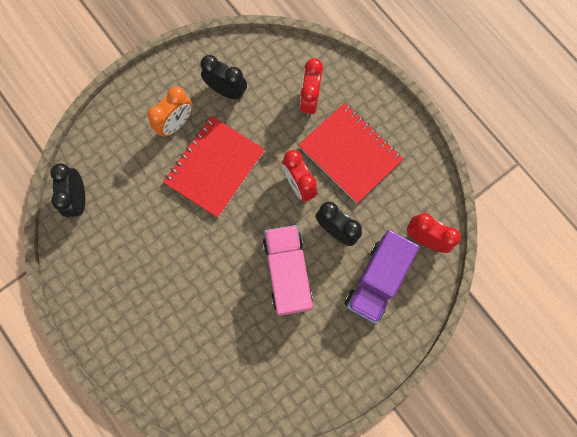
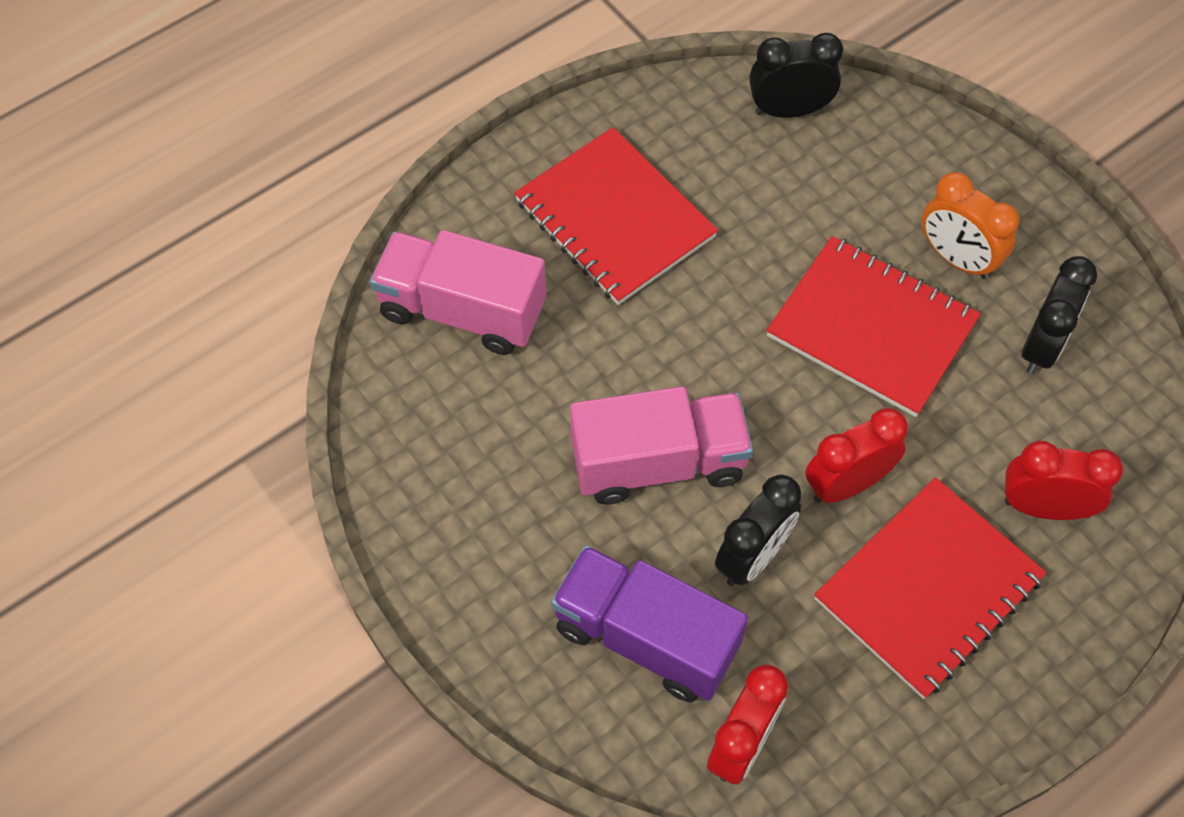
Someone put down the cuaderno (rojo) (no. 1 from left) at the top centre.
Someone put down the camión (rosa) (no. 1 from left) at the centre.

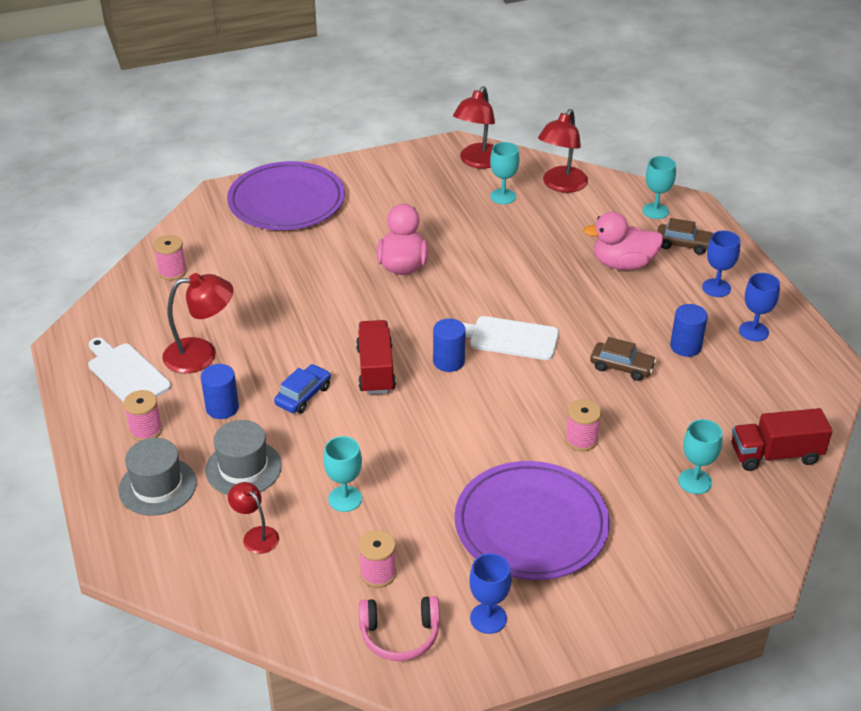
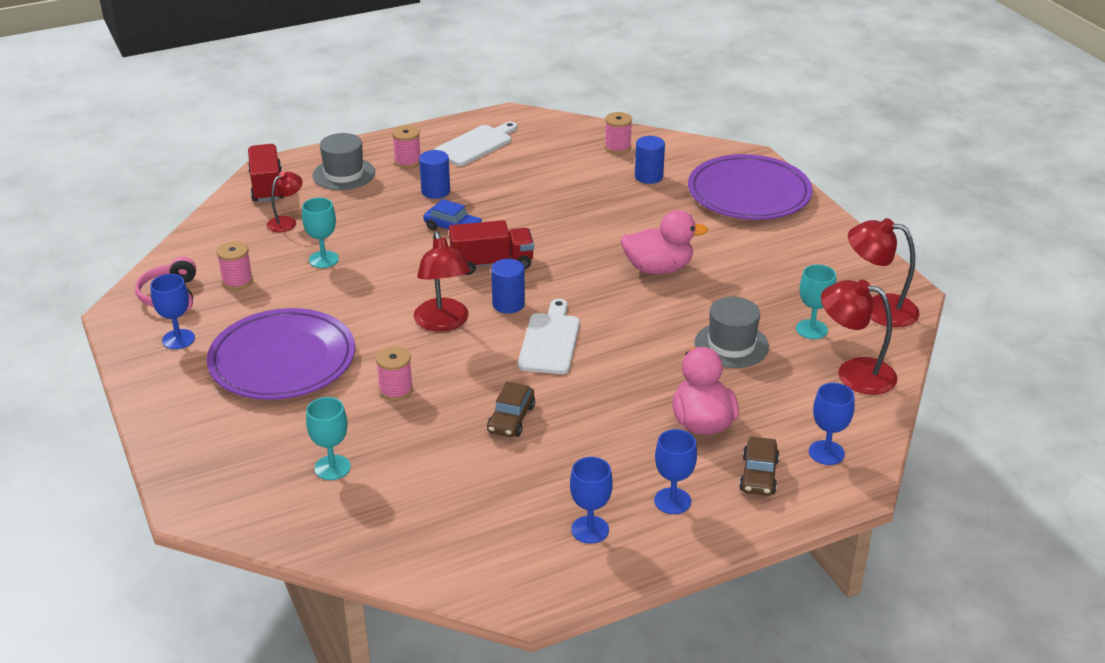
Someone repainted the copa (turquesa) (no. 3 from left) at the top right, which became the copa (azul) (no. 4 from left) at the middle right.
Someone carried the lámpara (rojo) (no. 1 from left in the first image) from the middle left to the centre.
Someone carried the cilindro (azul) (no. 3 from left) from the middle right to the top centre.
Someone carried the camión (rojo) (no. 2 from left in the first image) from the middle right to the top left.
Someone carried the sombrero (gris) (no. 2 from left) from the middle left to the centre.

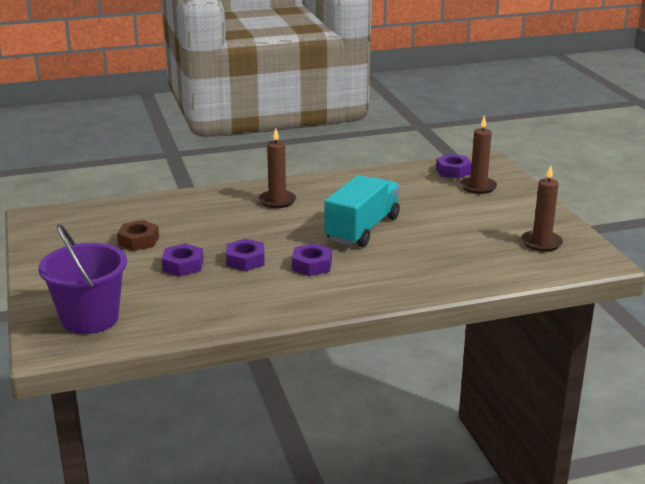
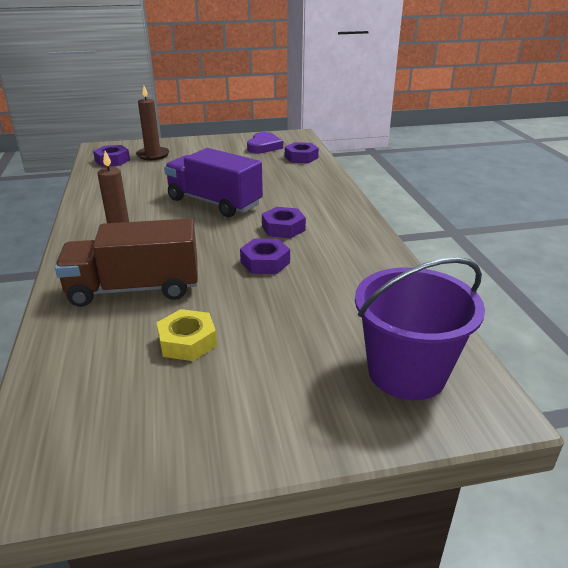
Someone swapped the vela (marrón) (no. 3 from left) at the middle right for the corazón (morado) at the top centre.
Someone repainted the camión (turquesa) at the centre, which became the camión (morado) at the top centre.
Someone repainted the tuerca (marrón) at the middle left, which became the tuerca (amarillo) at the middle left.
Someone carried the tuerca (morado) (no. 1 from left in the first image) from the middle left to the top centre.
Someone put down the camión (marrón) at the middle left.

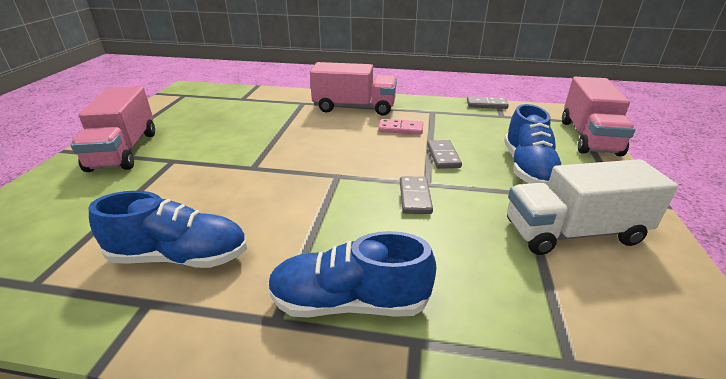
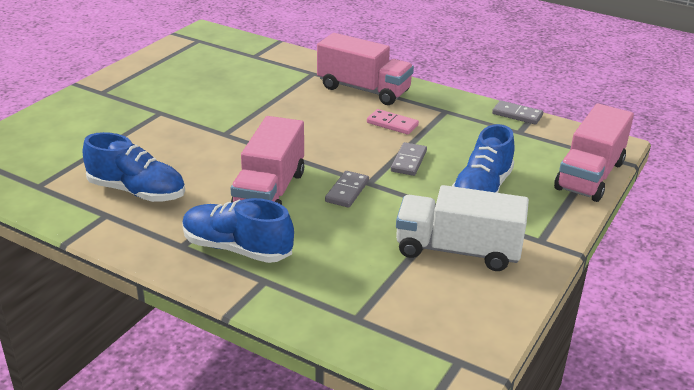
Someone carried the camión (rosa) (no. 1 from left) from the middle left to the centre.

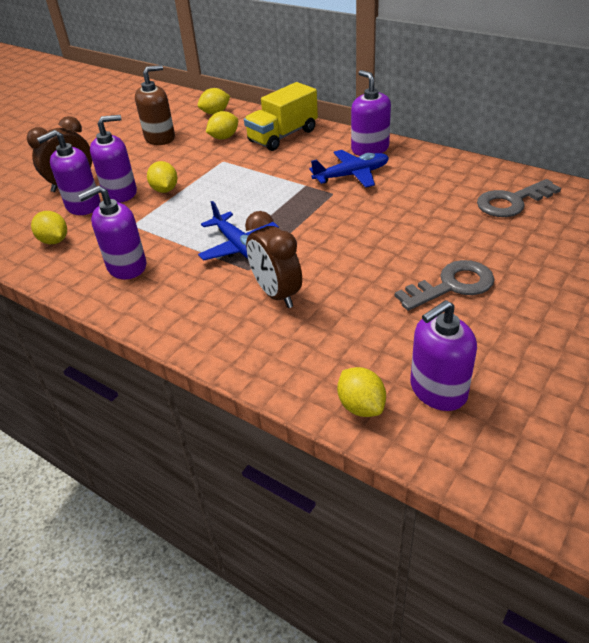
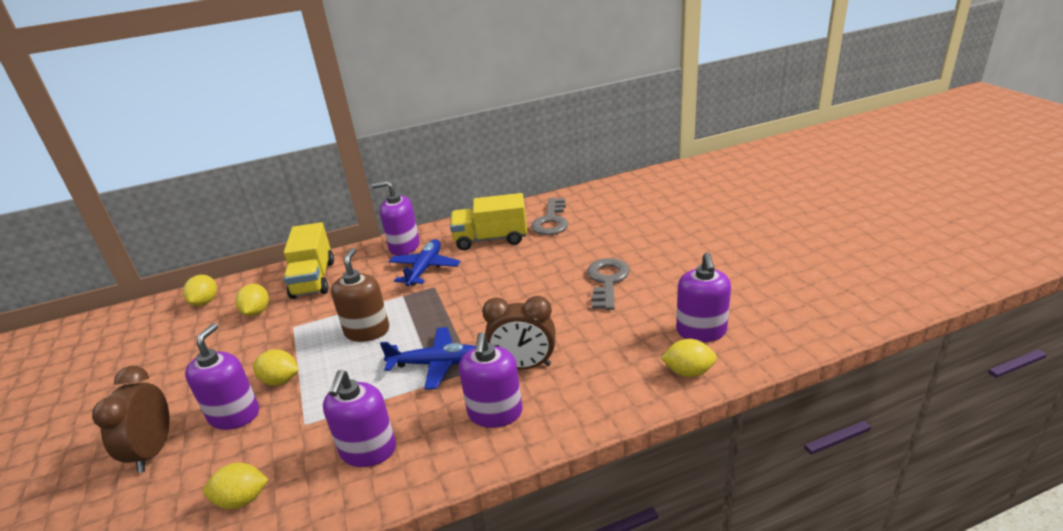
Someone carried the dispensador de jabón (marrón) from the top left to the centre.
Someone carried the dispensador de jabón (morado) (no. 1 from left in the first image) from the top left to the bottom centre.
Someone put down the camión (amarillo) (no. 2 from left) at the centre.

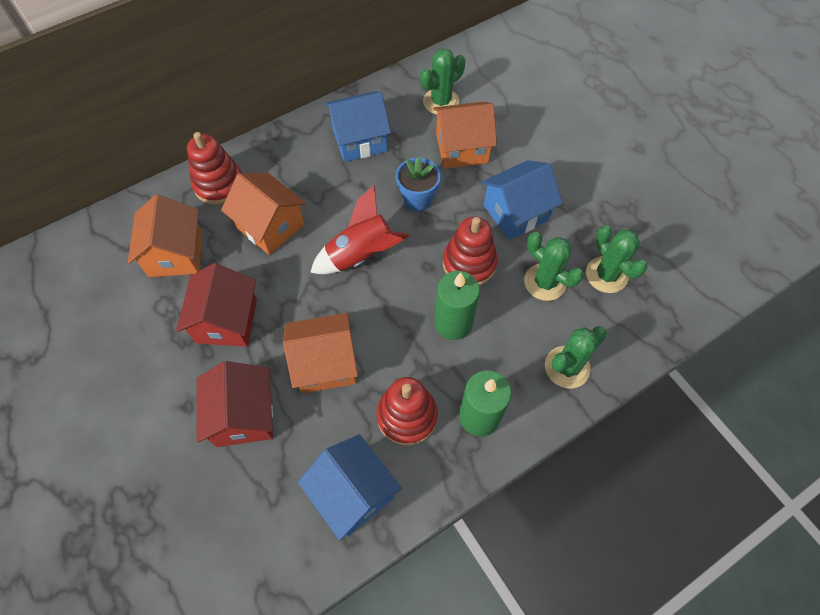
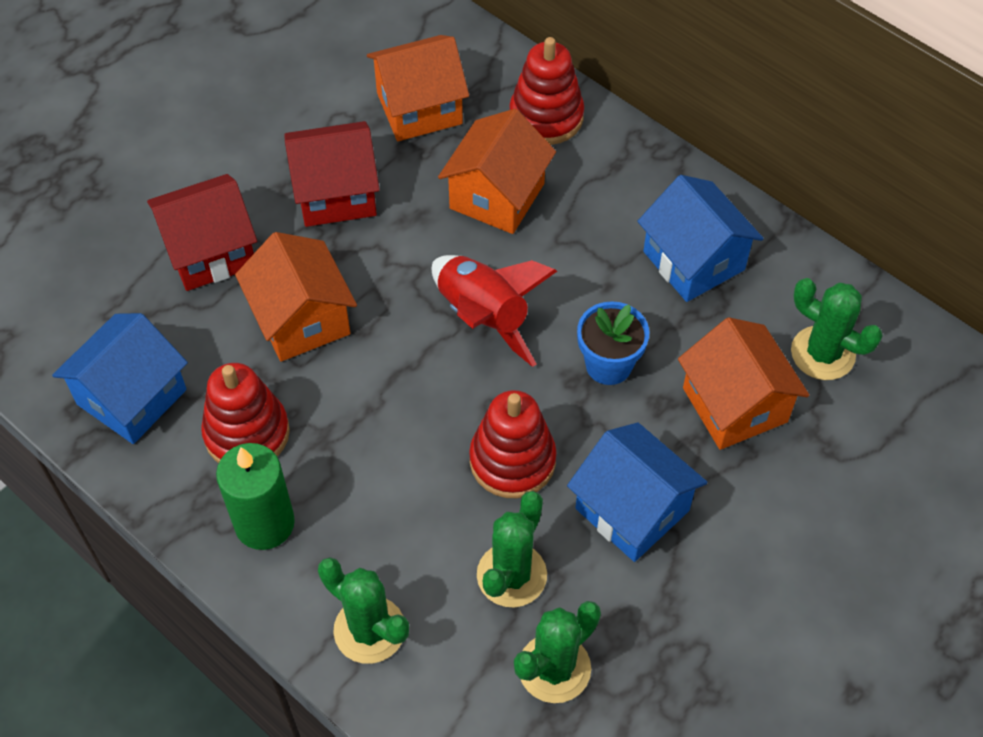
Someone took away the vela (verde) (no. 1 from left) at the centre.

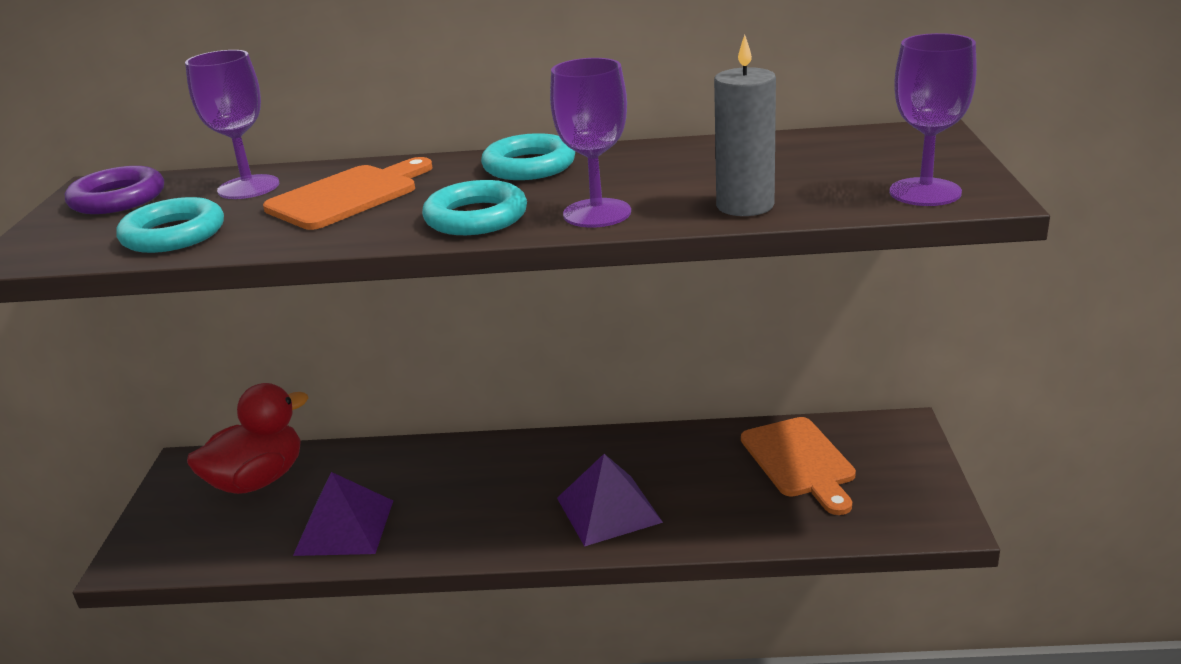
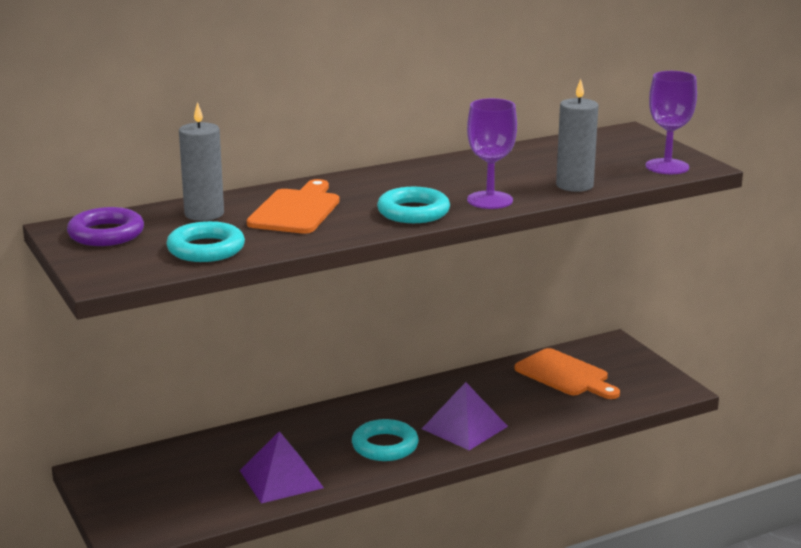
Someone swapped the copa (morado) (no. 1 from left) at the top left for the vela (gris) (no. 1 from left) at the top left.
Someone carried the anillo (turquesa) (no. 3 from left in the first image) from the top centre to the bottom centre.
Someone took away the pato (rojo) at the middle left.

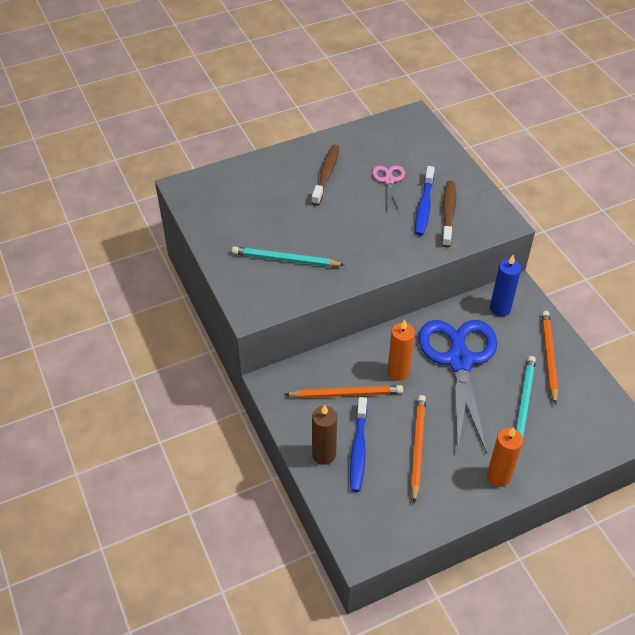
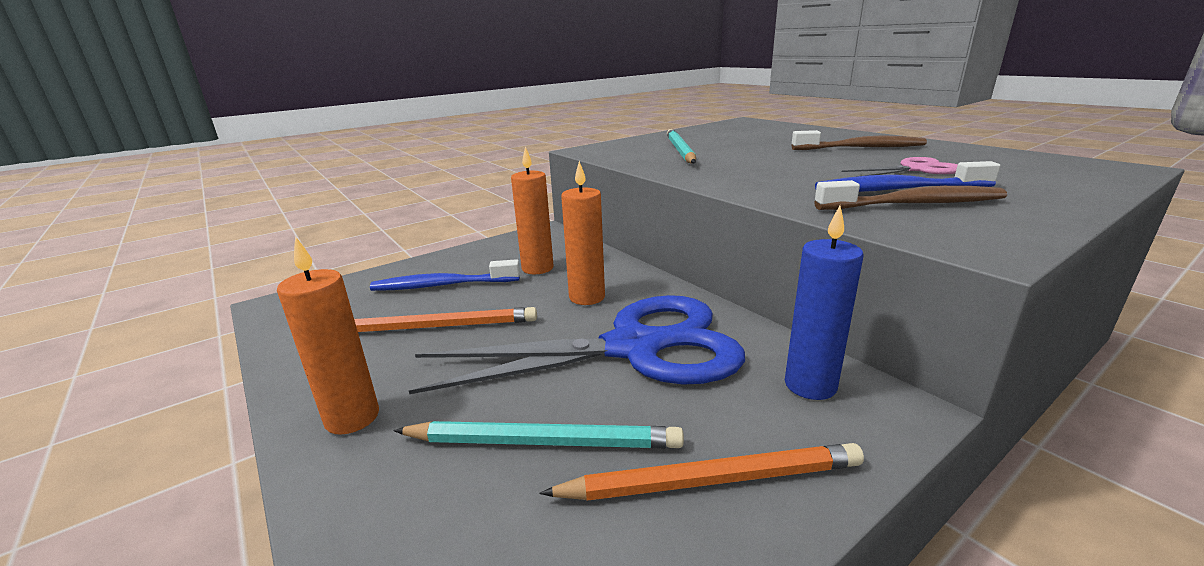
Someone swapped the lápiz (naranja) (no. 1 from left) at the centre for the vela (naranja) (no. 2 from left) at the centre.
Someone took away the vela (marrón) at the bottom centre.

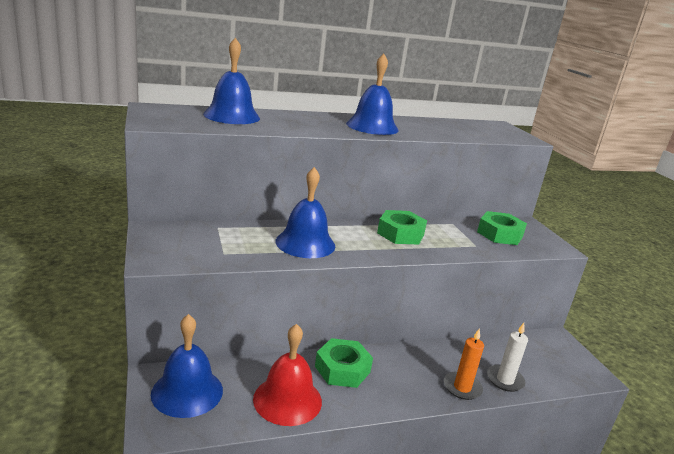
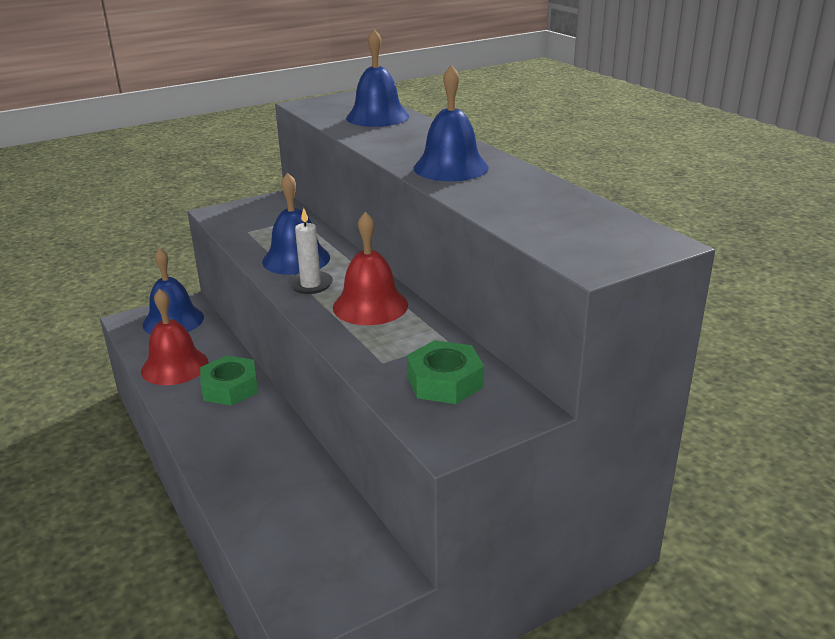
Someone swapped the tuerca (verde) (no. 2 from left) at the centre for the campana (rojo) (no. 2 from left) at the centre.
Someone carried the vela (blanco) from the bottom right to the centre.
Someone took away the vela (naranja) at the bottom right.

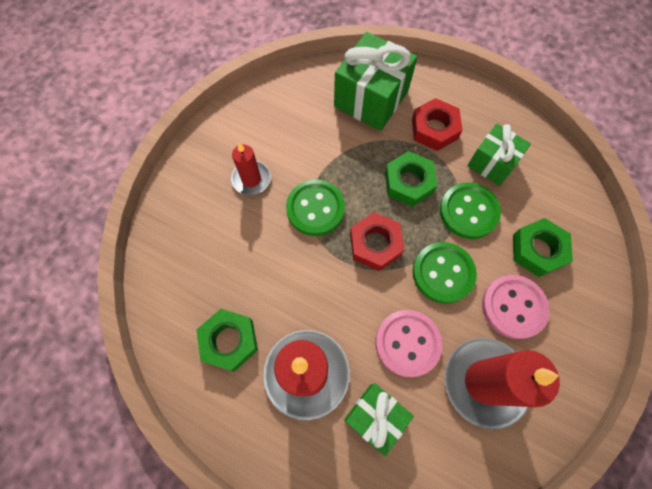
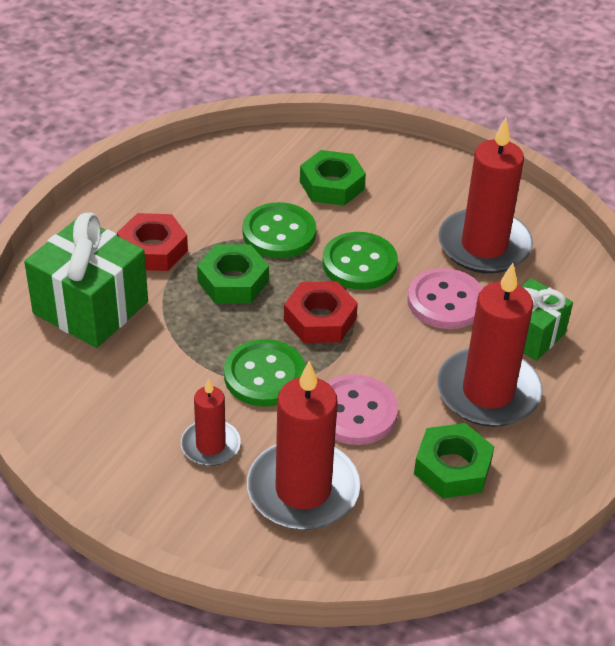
Someone took away the regalo (verde) (no. 3 from left) at the top right.
Someone carried the botón (rosa) (no. 2 from left in the first image) from the middle right to the centre.
Someone put down the vela (rojo) (no. 2 from left) at the bottom centre.

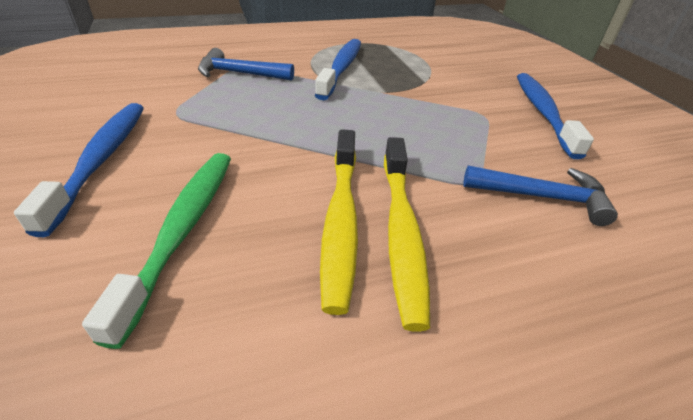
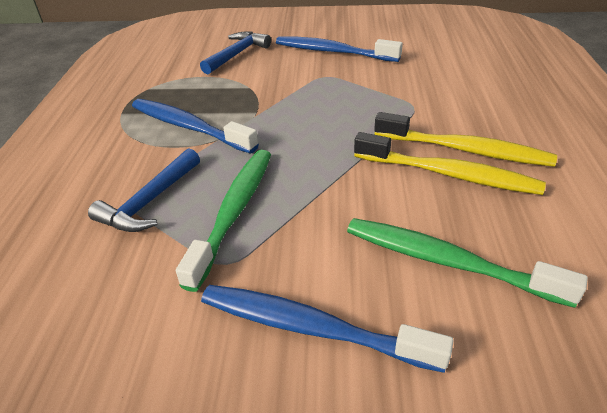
Someone carried the martillo (azul) (no. 2 from left) from the middle right to the top centre.
Someone put down the cepillo de dientes (verde) (no. 1 from left) at the centre.

